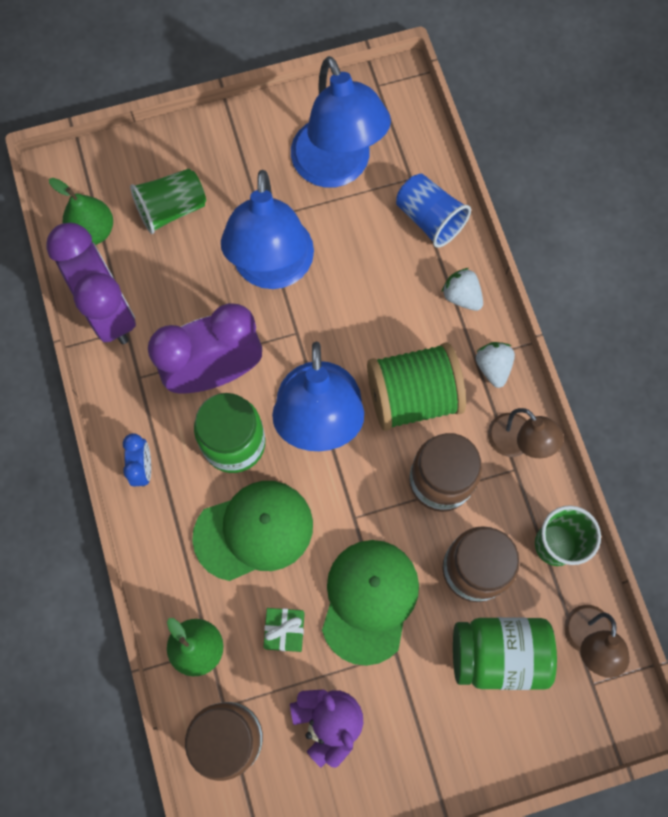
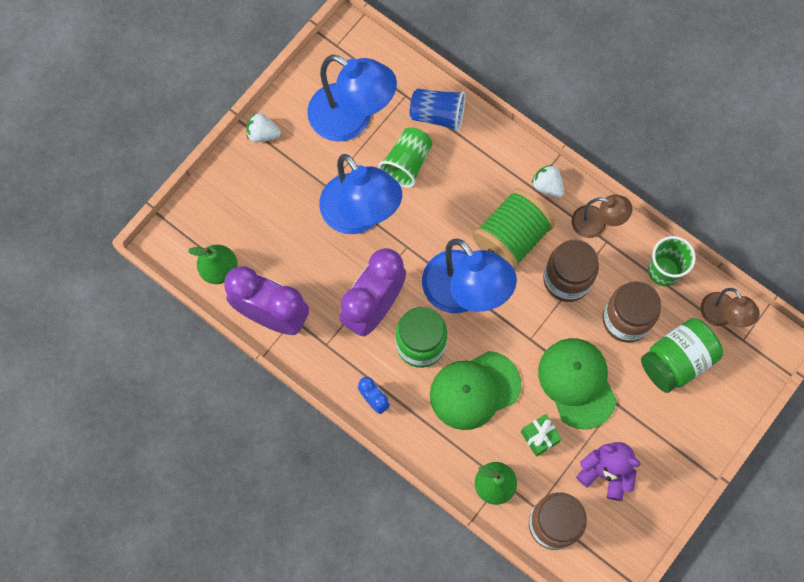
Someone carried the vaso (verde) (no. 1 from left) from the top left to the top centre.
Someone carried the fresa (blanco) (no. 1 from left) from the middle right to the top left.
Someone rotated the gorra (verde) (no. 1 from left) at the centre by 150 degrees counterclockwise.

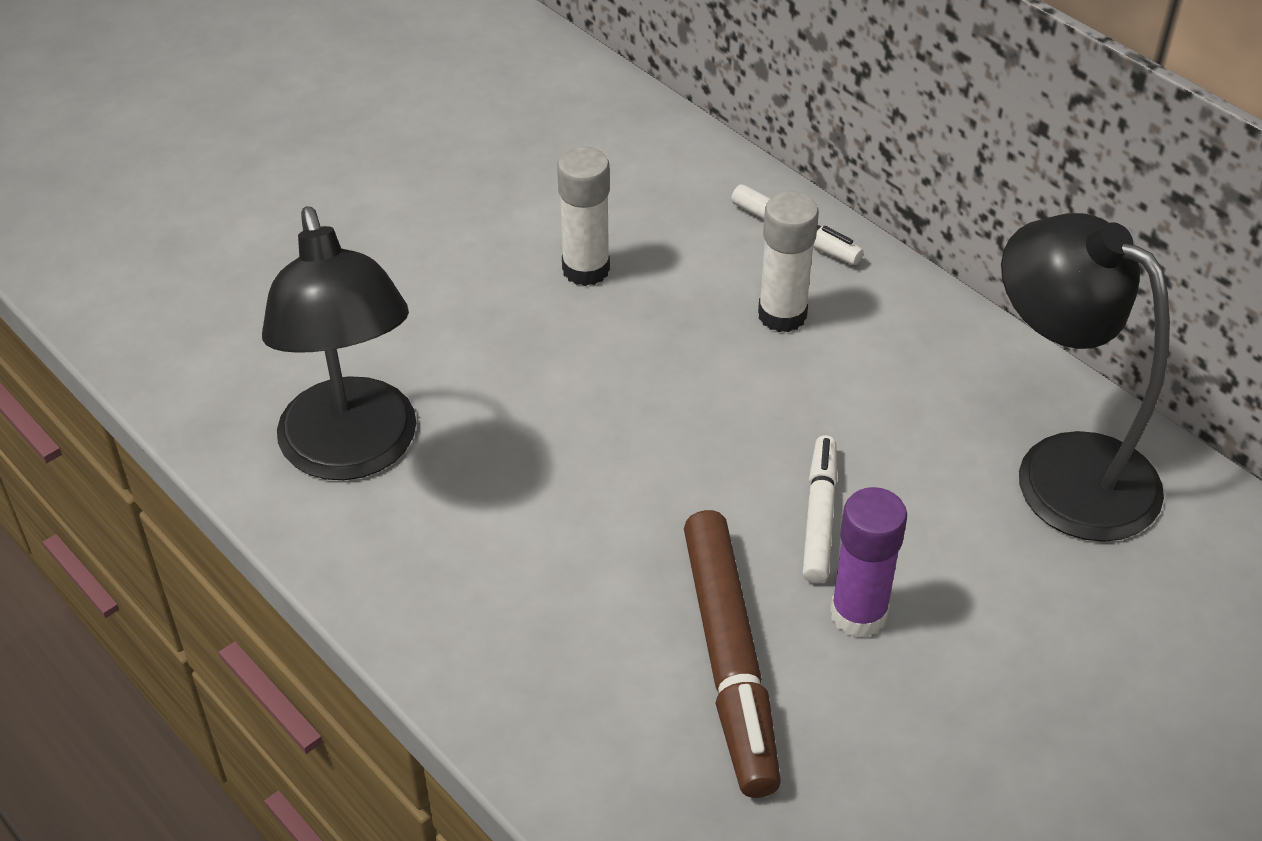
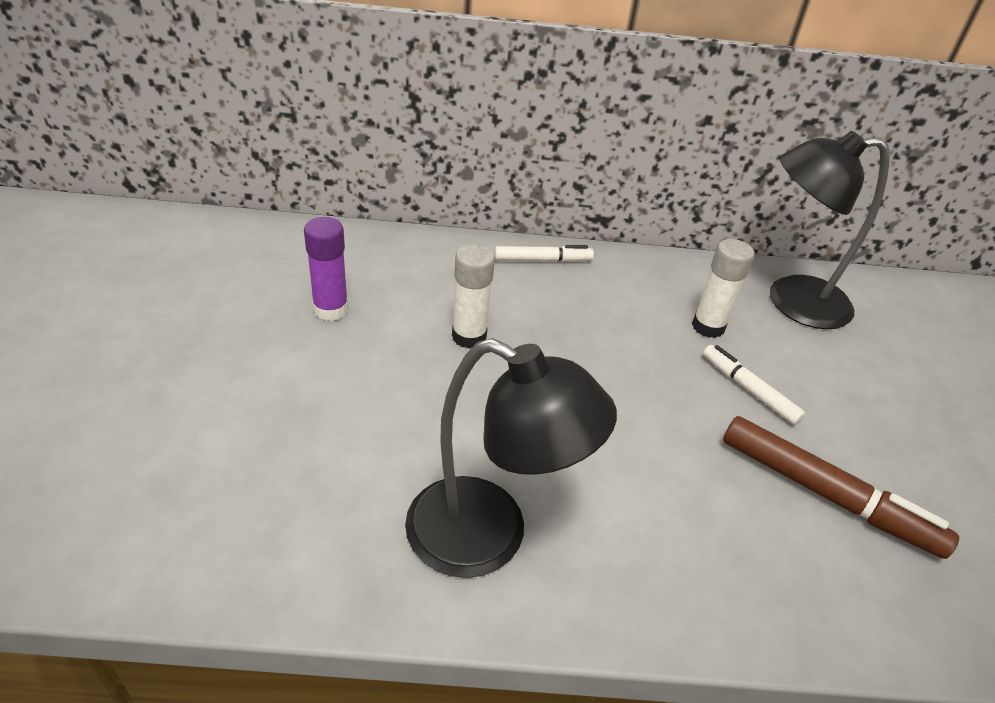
Someone carried the barra de pegamento (blanco) (no. 2 from left) from the top centre to the middle right.
Someone carried the barra de pegamento (morado) from the bottom right to the middle left.

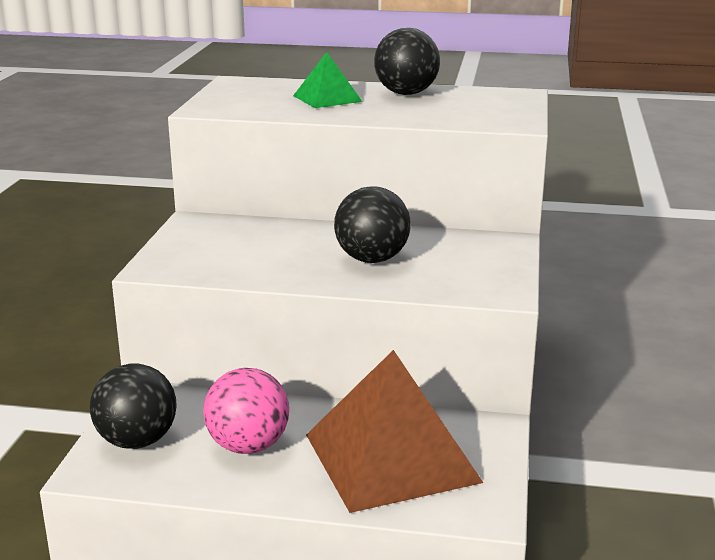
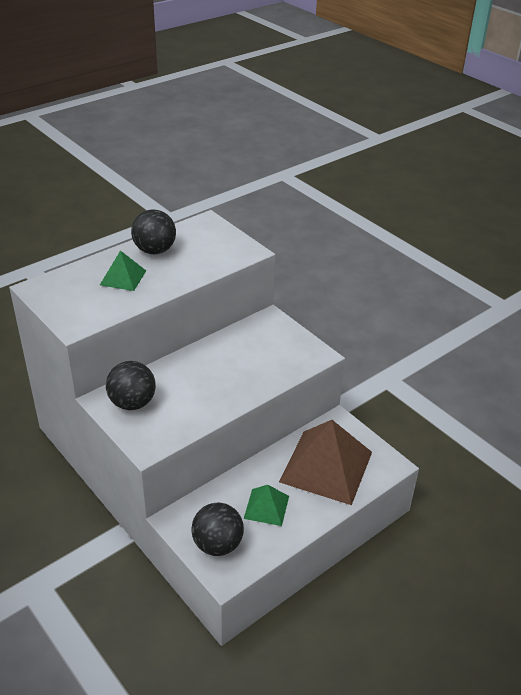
Someone carried the pelota (negro) (no. 2 from left in the first image) from the centre to the middle left.
Someone swapped the pelota (rosa) at the bottom centre for the pirámide (verde) (no. 2 from left) at the bottom centre.

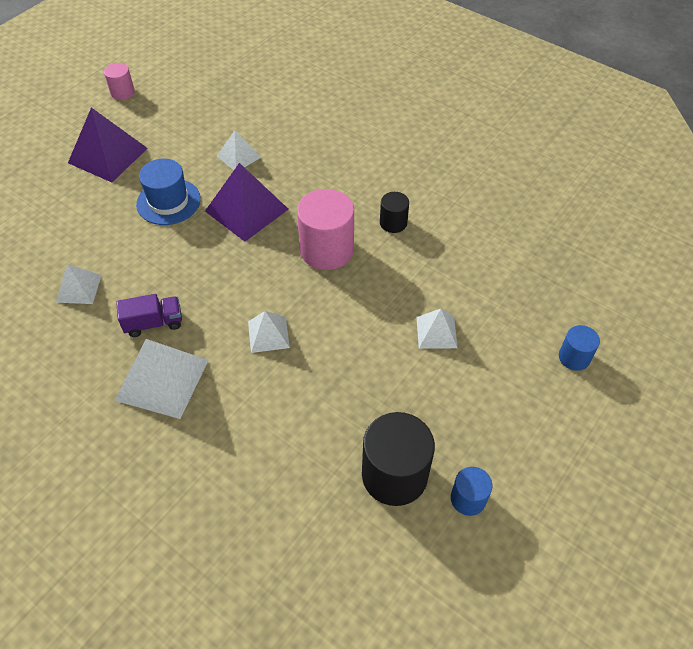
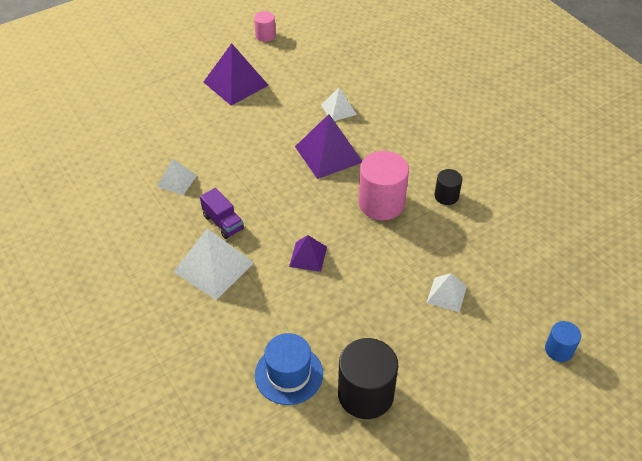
Someone carried the sombrero (azul) from the top left to the bottom centre.
Someone rotated the camión (morado) at the middle left by 45 degrees clockwise.
Someone repainted the pirámide (blanco) (no. 4 from left) at the centre, which became the pirámide (morado) (no. 2 from left) at the centre.
Someone took away the cilindro (azul) (no. 1 from left) at the bottom right.

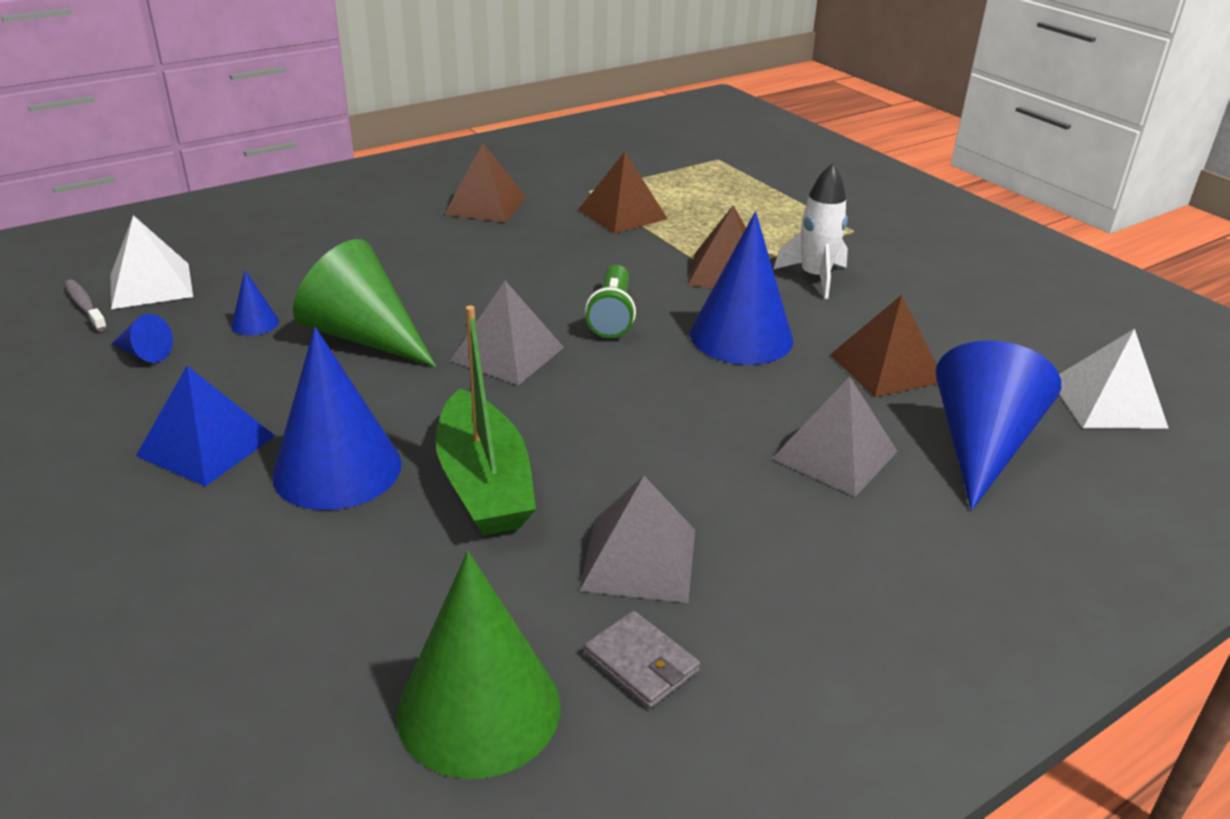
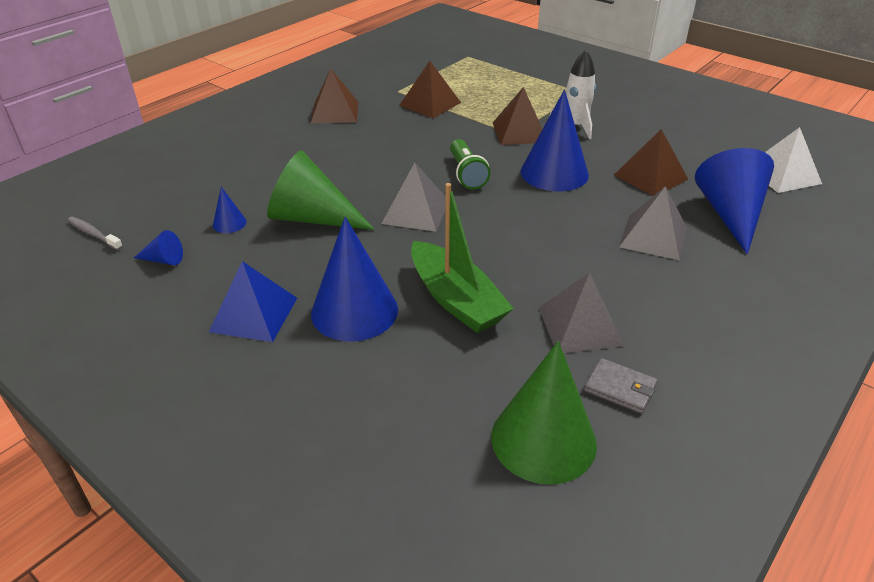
Someone took away the pirámide (blanco) (no. 1 from left) at the top left.

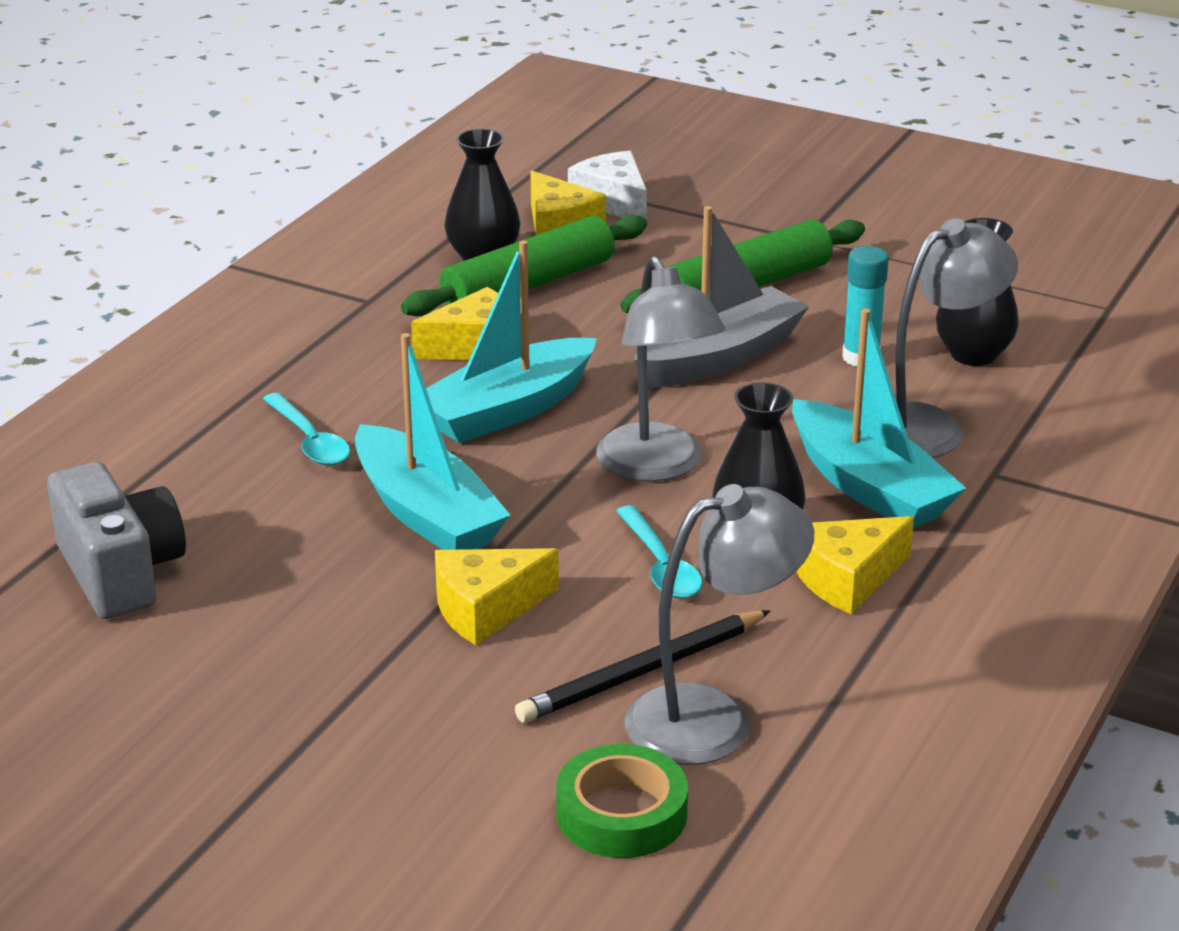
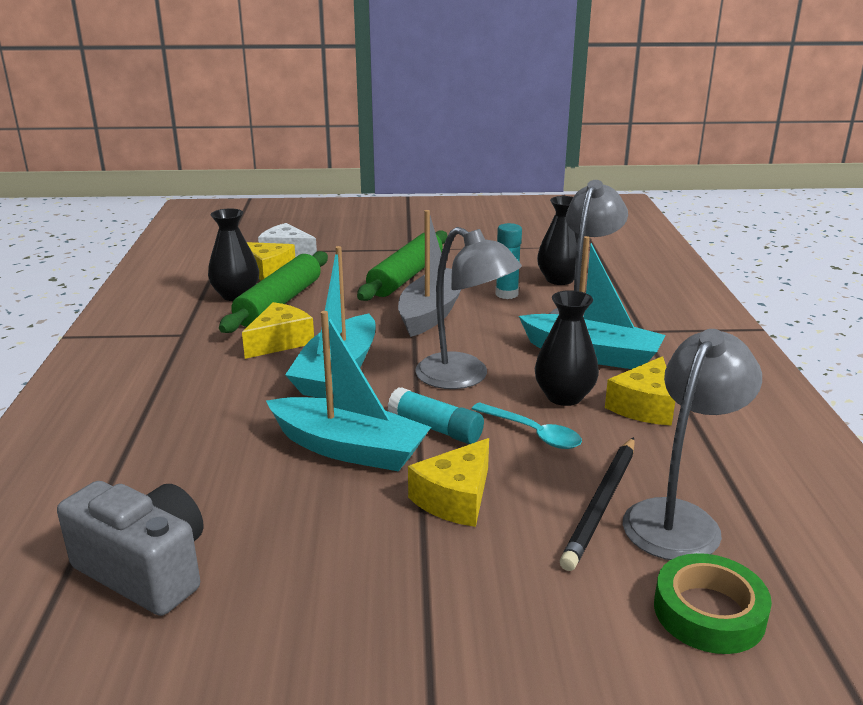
Someone took away the cuchara (turquesa) (no. 1 from left) at the middle left.
Someone put down the barra de pegamento (turquesa) (no. 1 from left) at the centre.

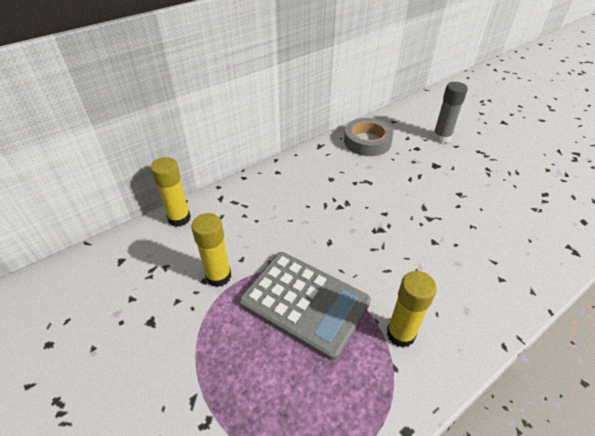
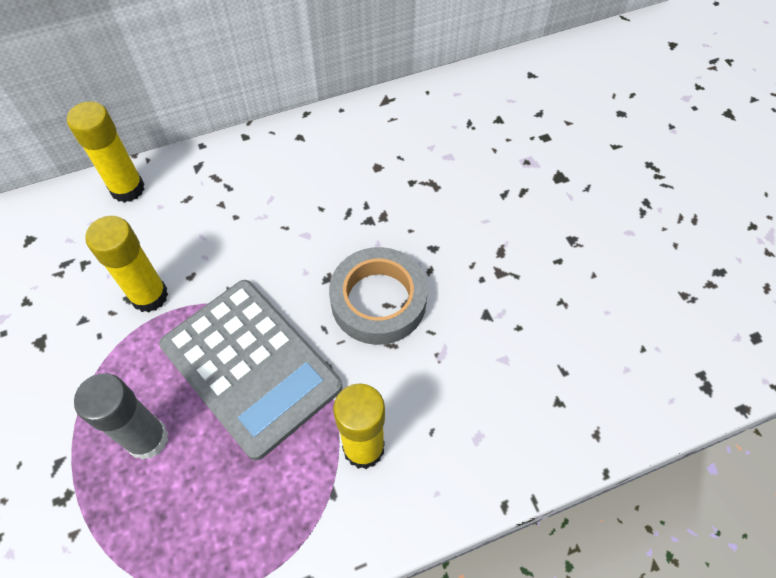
Someone carried the barra de pegamento (gris) from the top right to the bottom left.
Someone carried the cinta adhesiva (gris) from the top centre to the centre.

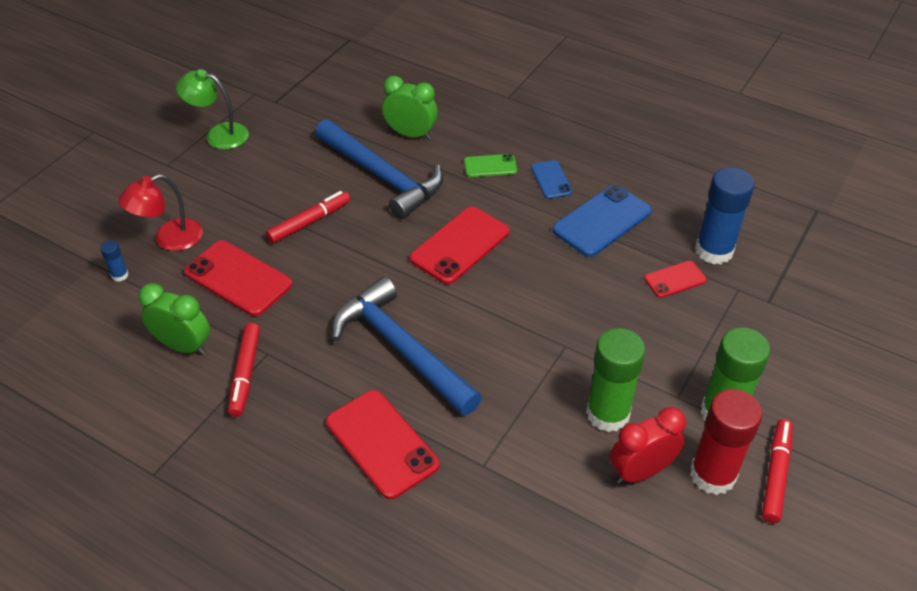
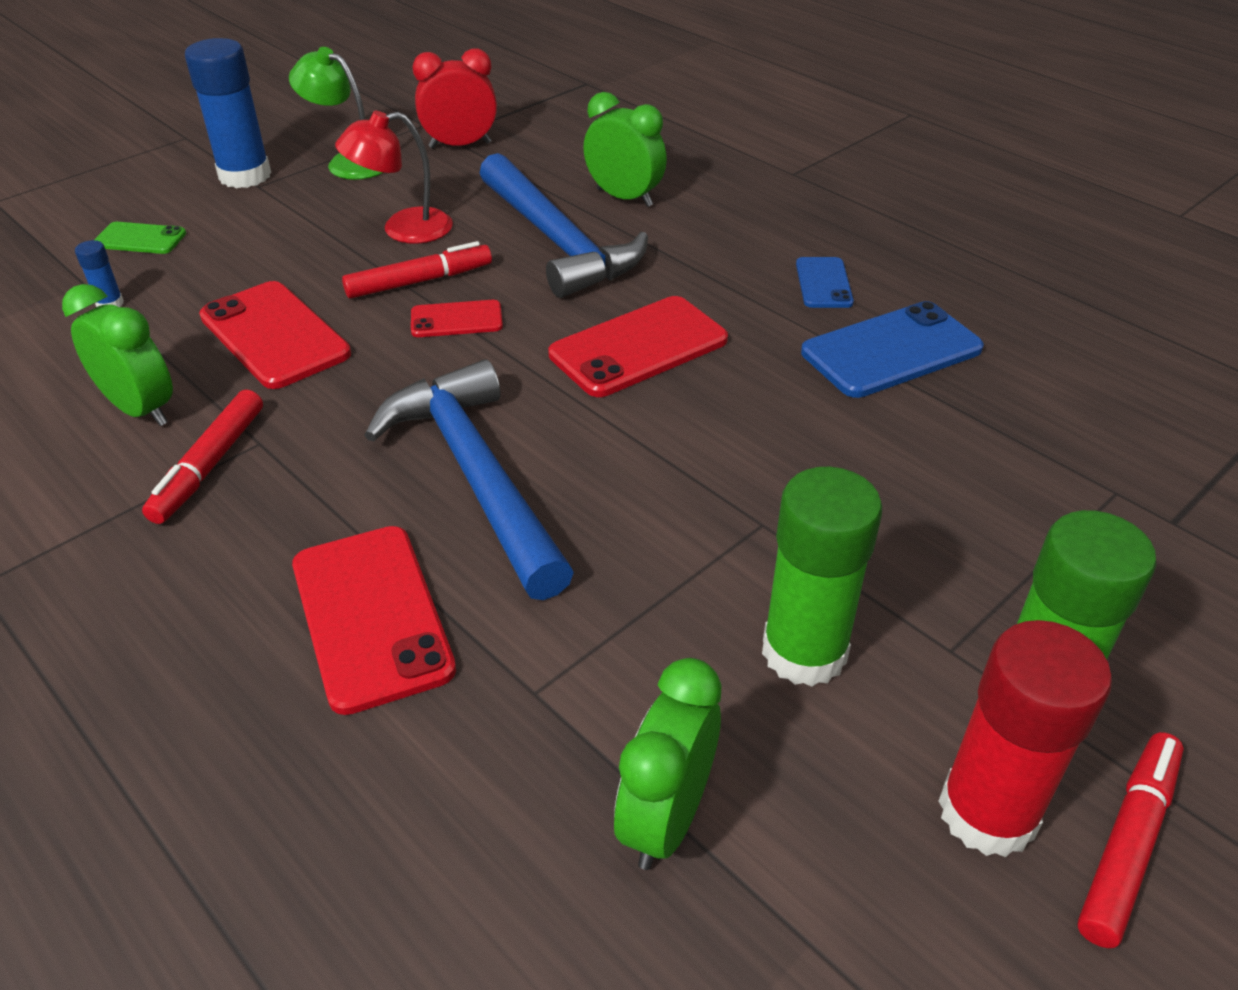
Someone carried the móvil (verde) from the top centre to the top left.
Someone carried the barra de pegamento (azul) (no. 2 from left) from the middle right to the top left.
Someone carried the lámpara (rojo) from the middle left to the top left.
Someone carried the móvil (rojo) (no. 4 from left in the first image) from the middle right to the top centre.
Someone carried the despertador (rojo) from the bottom right to the top centre.
Someone put down the despertador (verde) (no. 3 from left) at the bottom centre.

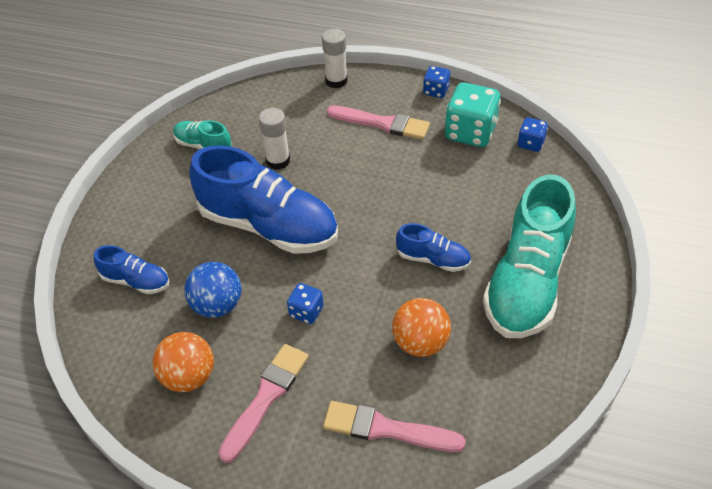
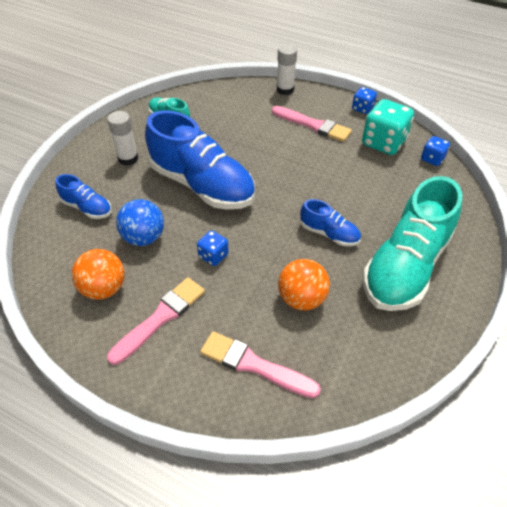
Someone carried the barra de pegamento (blanco) (no. 1 from left) from the top centre to the top left.

